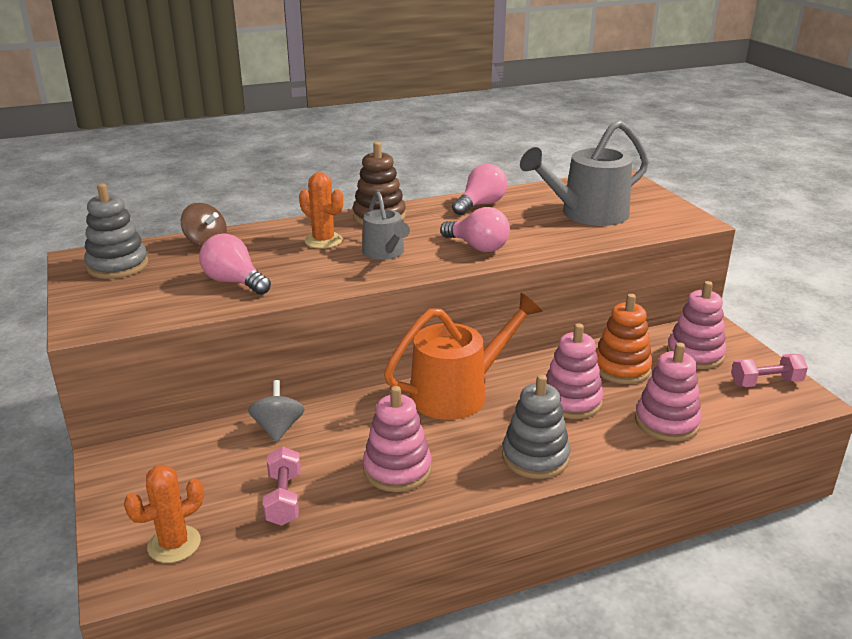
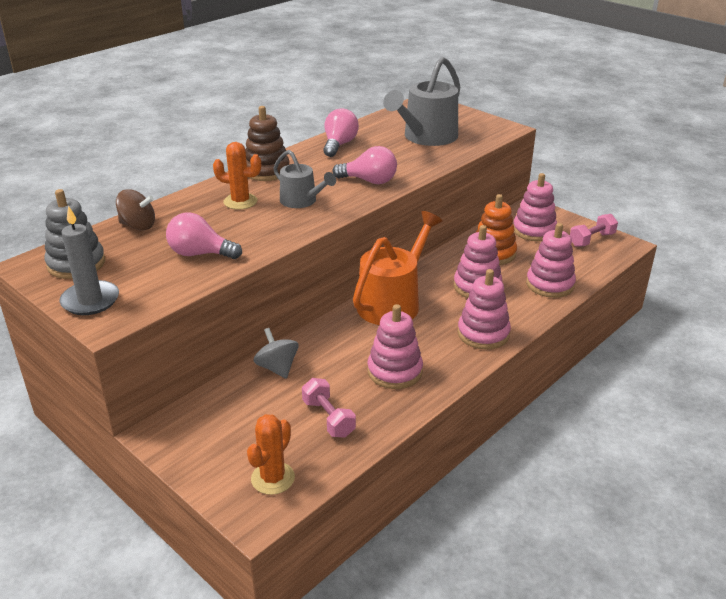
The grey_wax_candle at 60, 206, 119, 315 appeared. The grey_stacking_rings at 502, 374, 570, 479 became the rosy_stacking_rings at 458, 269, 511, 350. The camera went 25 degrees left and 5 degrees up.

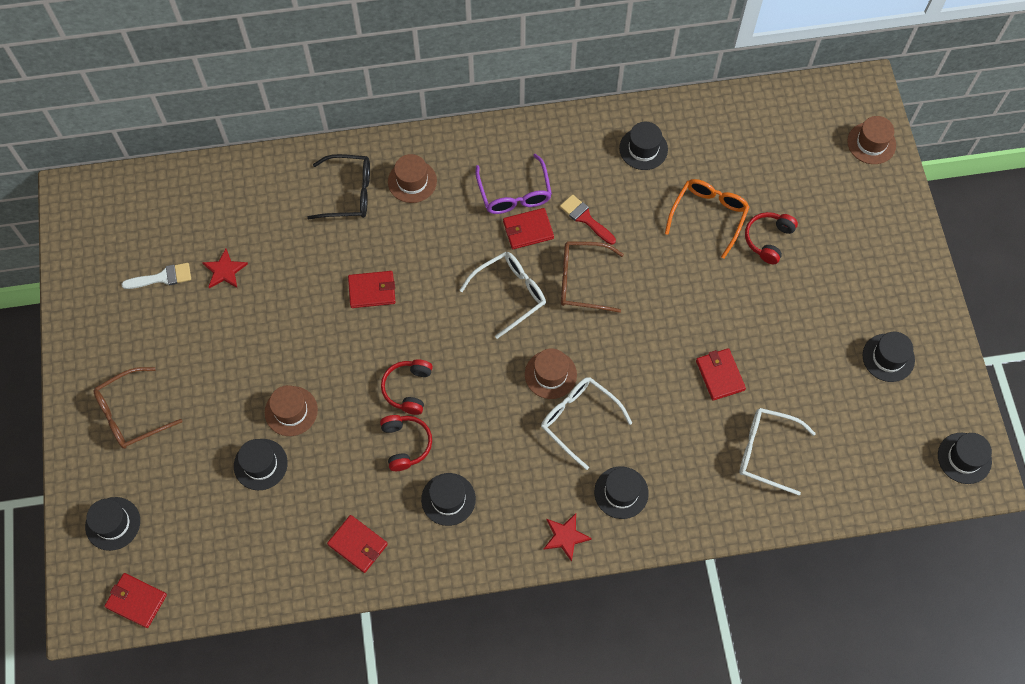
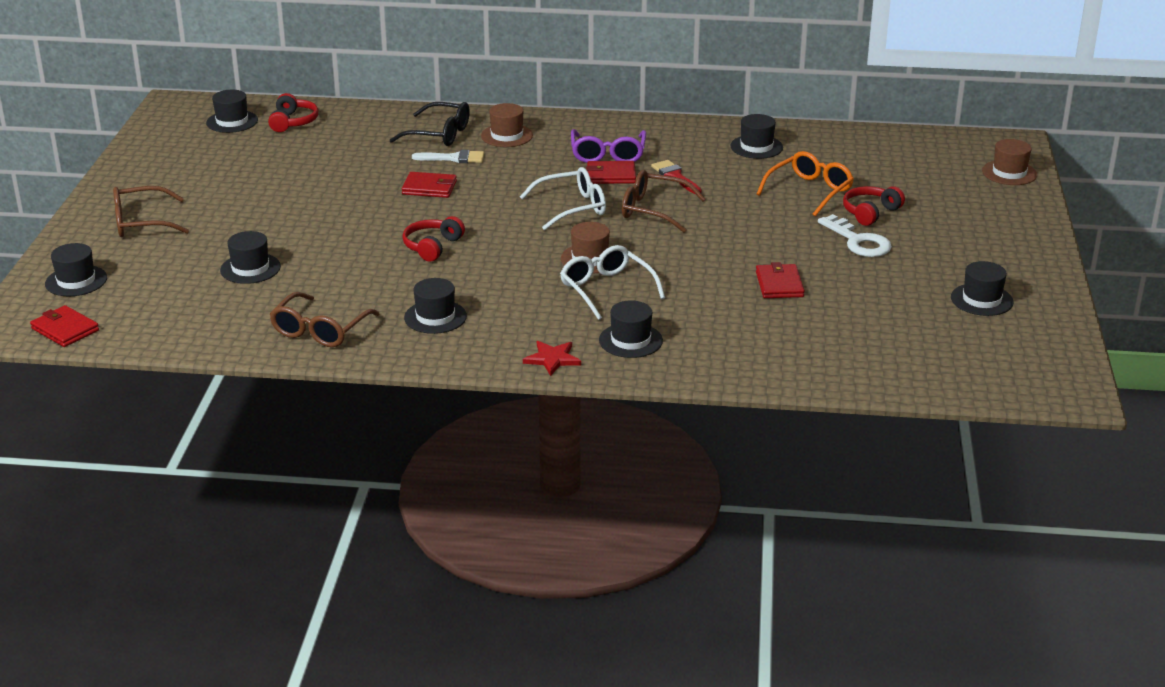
The scarlet_five-pointed_star at 202, 248, 248, 288 disappeared. The russet_hat at 265, 385, 318, 436 disappeared. The pure_white_glasses at 739, 408, 816, 495 disappeared. The pure_white_latchkey at 818, 214, 892, 257 appeared. The pure_white_brush moved from 122, 263, 191, 289 to 412, 150, 484, 163. The scarlet_headset moved from 380, 415, 432, 471 to 268, 93, 318, 132. The jet-black_hat moved from 938, 433, 992, 484 to 206, 90, 258, 133. The scarlet_billfold at 327, 515, 388, 573 was replaced by the russet_glasses at 269, 292, 379, 347. The camera went 15 degrees right and 35 degrees down.

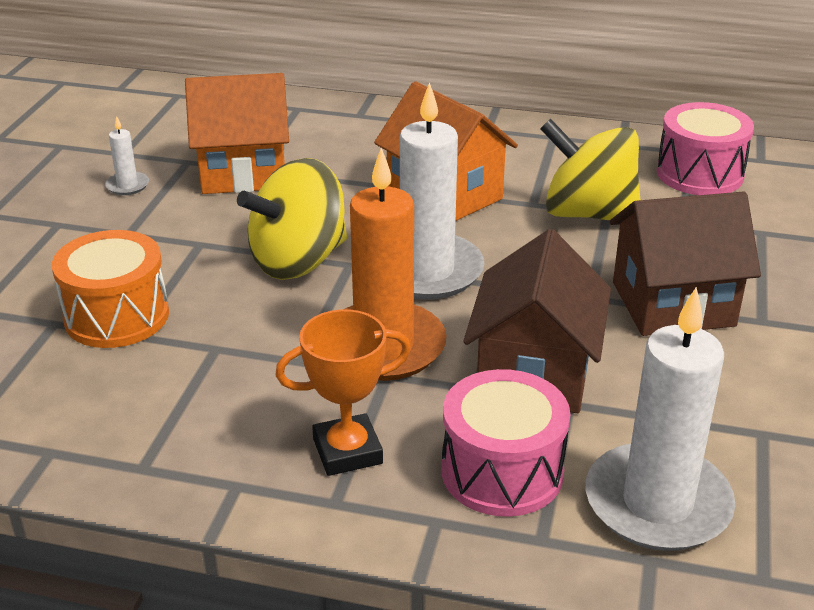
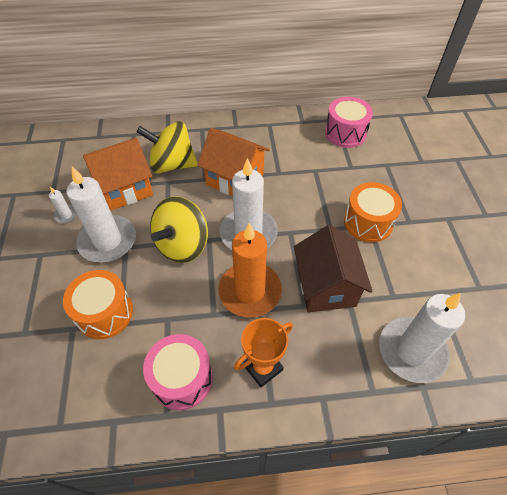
The pure_white_wax_candle at 66, 167, 136, 263 appeared. The rosy_drum moved from 442, 369, 570, 517 to 143, 334, 213, 410. The golden_spinning_top moved from 540, 119, 640, 220 to 137, 121, 198, 173. The russet_toy_house at 610, 192, 761, 336 was replaced by the bright_orange_drum at 344, 182, 402, 242. The camera went 20 degrees left and 20 degrees up.

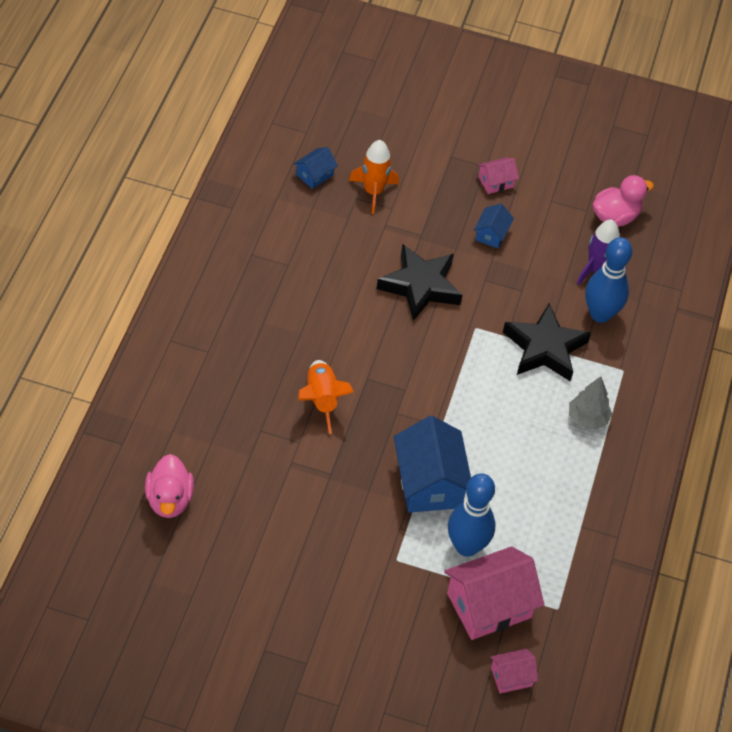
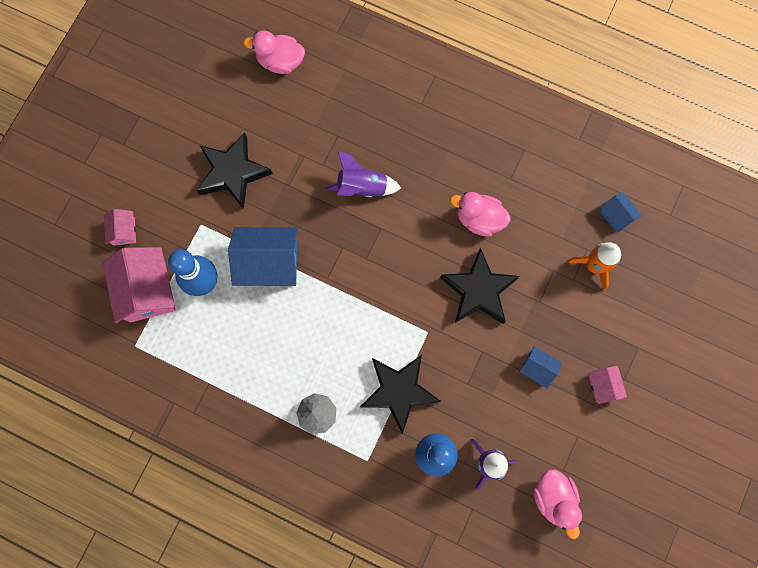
The jet-black_five-pointed_star at 196, 133, 273, 210 appeared. The rosy_duck at 450, 192, 510, 236 appeared. The rosy_toy_house moved from 490, 649, 539, 694 to 104, 209, 136, 246. The bright_orange_spaceship at 298, 360, 354, 434 became the royal_purple_spaceship at 326, 151, 401, 197. The camera went 105 degrees right and 25 degrees up.

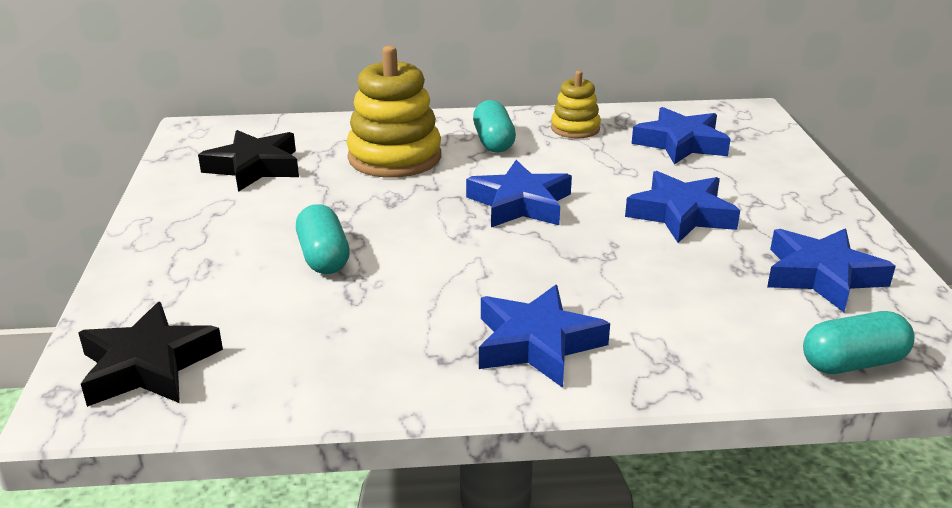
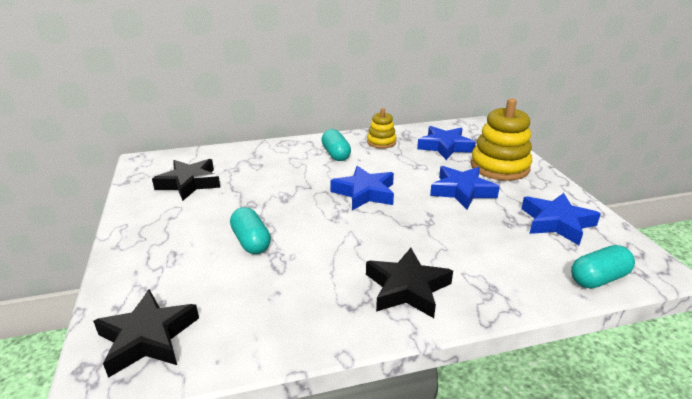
The golden_stacking_rings moved from 347, 46, 441, 178 to 470, 98, 532, 181. The blue_five-pointed_star at 479, 285, 610, 388 became the jet-black_five-pointed_star at 366, 248, 453, 318. The camera went 10 degrees left and 0 degrees up.

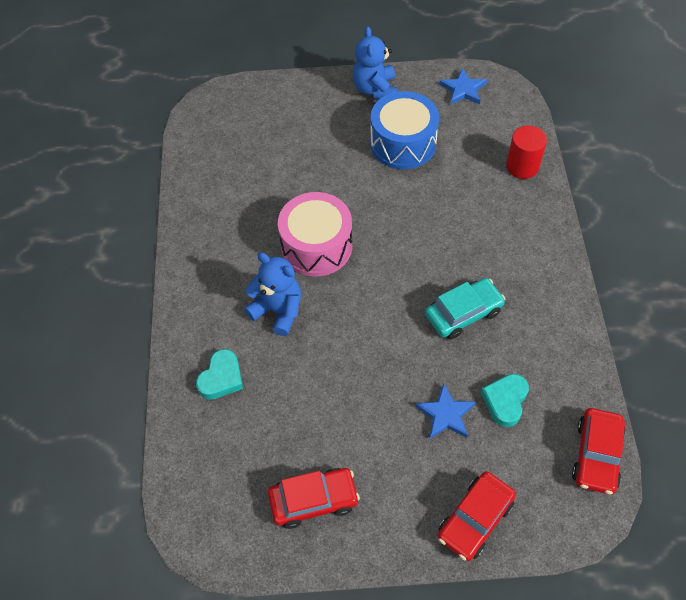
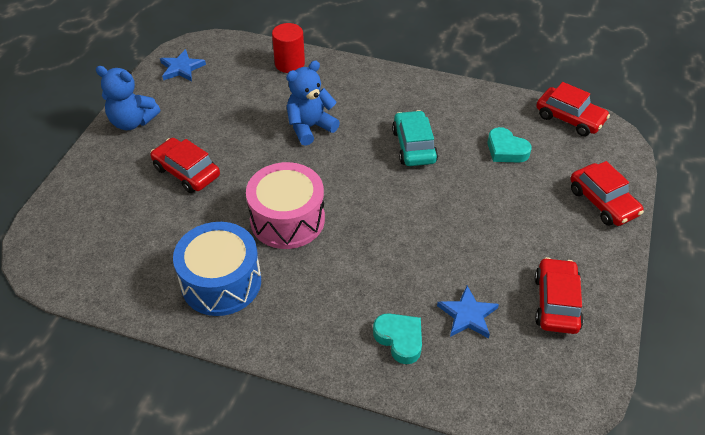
The scarlet_car at 151, 138, 220, 193 appeared. The blue_teddy_bear moved from 244, 253, 301, 336 to 286, 61, 340, 146. The blue_drum moved from 370, 91, 439, 169 to 173, 222, 261, 316. The blue_five-pointed_star moved from 415, 384, 475, 439 to 437, 286, 499, 338. The camera went 70 degrees left and 10 degrees down.

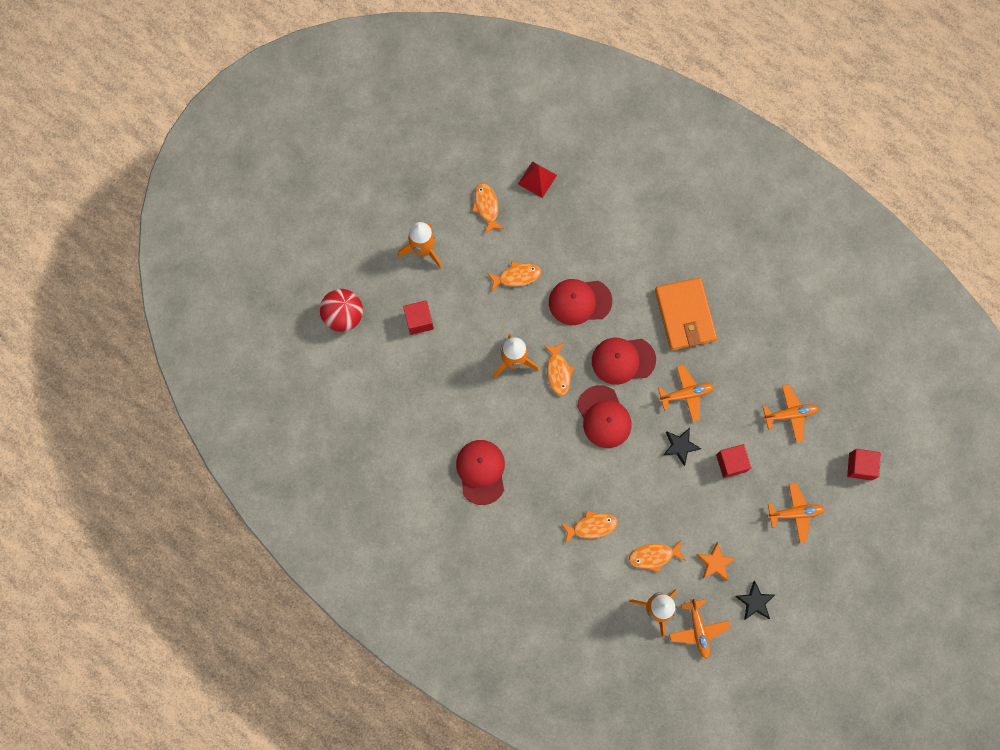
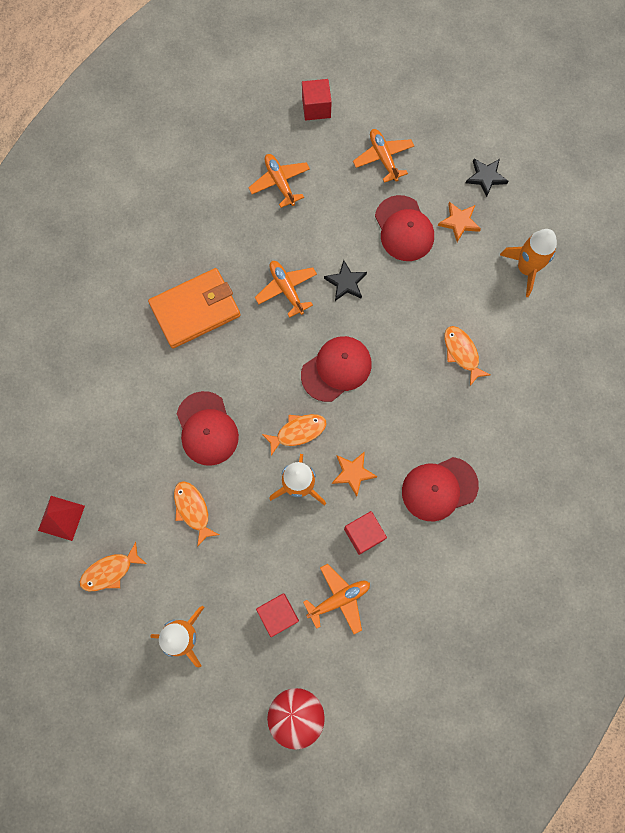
The bright_orange_fish_figure at 629, 541, 686, 573 disappeared. The bright_orange_five-pointed_star at 332, 451, 378, 496 appeared. The scarlet_baseball_cap moved from 592, 338, 656, 385 to 375, 195, 434, 261. The bright_orange_aeroplane moved from 669, 599, 730, 659 to 303, 564, 370, 634. The scarlet_solid_cube moved from 716, 444, 752, 478 to 344, 511, 387, 555. The camera went 105 degrees left and 0 degrees up.

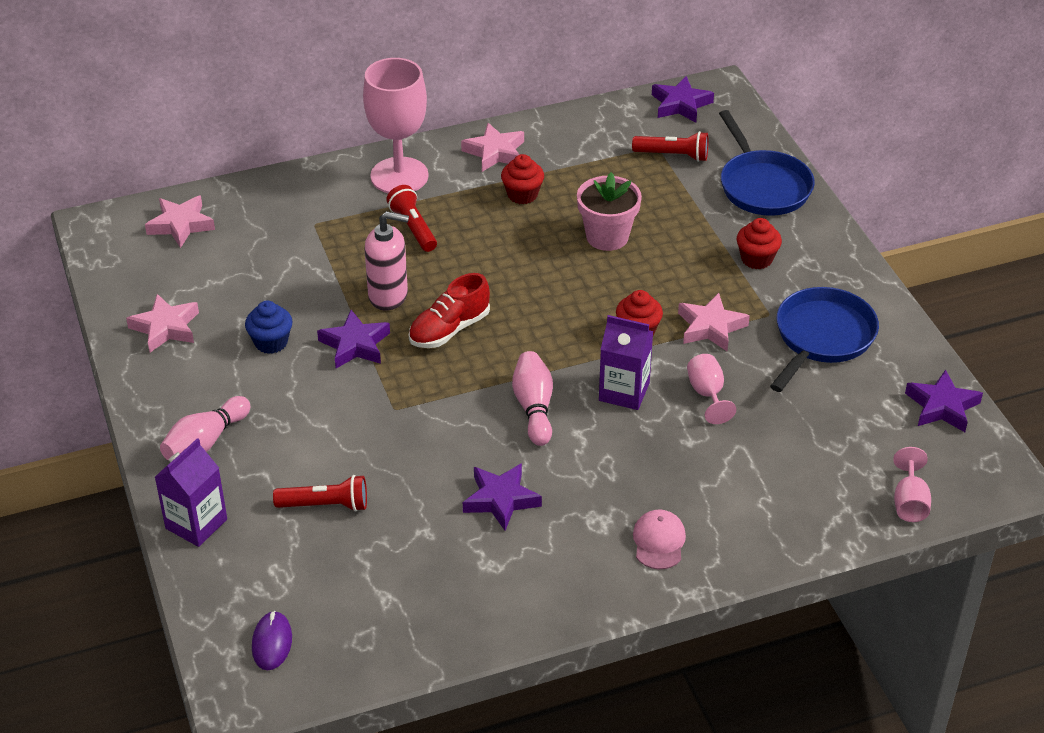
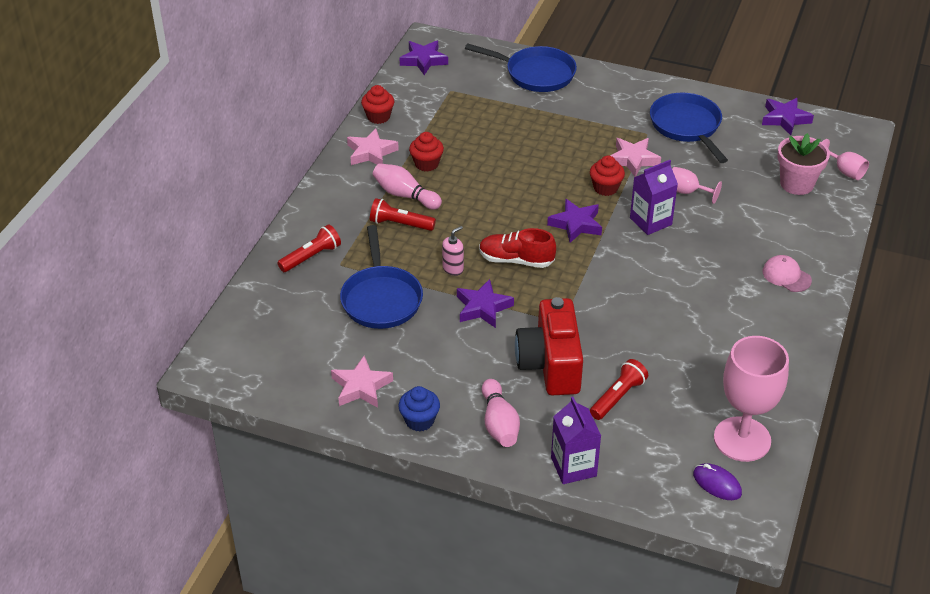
The rosy_five-pointed_star at 145, 195, 215, 248 disappeared. The blue_frying_pan at 340, 225, 423, 329 appeared. The scarlet_compact_camera at 515, 297, 583, 395 appeared. The blue_muffin moved from 245, 301, 293, 354 to 398, 386, 440, 432. The rosy_wine_glass moved from 363, 58, 428, 193 to 714, 336, 789, 462. The royal_purple_five-pointed_star moved from 463, 463, 542, 531 to 547, 199, 602, 243. The rosy_skittle moved from 512, 351, 553, 446 to 373, 163, 442, 209. The rosy_flower_pot moved from 577, 172, 642, 251 to 777, 133, 830, 195. The scarlet_pocket_torch moved from 632, 131, 708, 162 to 277, 224, 341, 272. The scarlet_muffin moved from 737, 218, 782, 269 to 361, 85, 394, 124. The scarlet_lace-up_shoe at 409, 273, 490, 348 turned 105 degrees clockwise. The rosy_soap_dispenser at 364, 211, 409, 311 changed to 0.59 times the size. The camera went 50 degrees left and 0 degrees up.

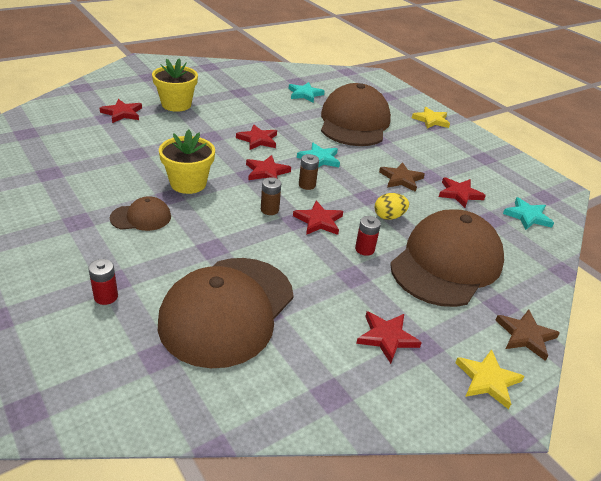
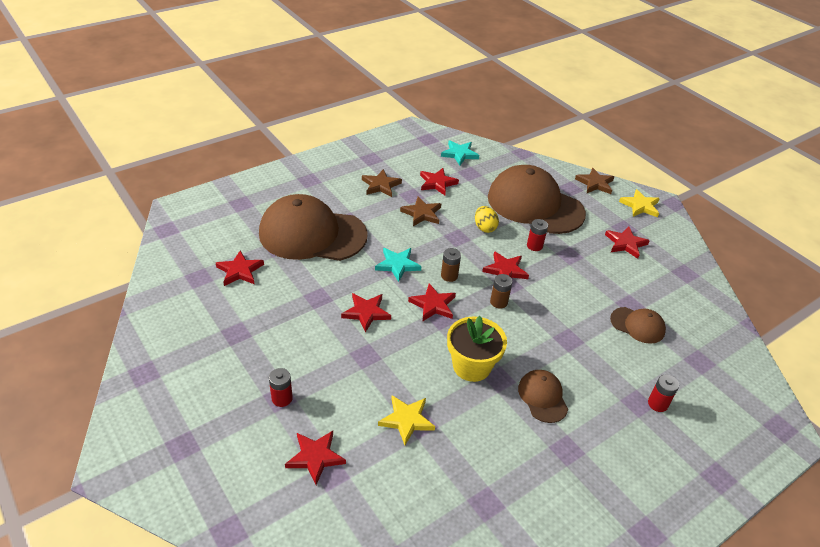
The russet_five-pointed_star at 362, 169, 402, 197 appeared. The golden_five-pointed_star moved from 412, 107, 450, 129 to 378, 395, 435, 445. The golden_flower_pot at 152, 58, 198, 112 was replaced by the scarlet_AA_battery at 269, 368, 293, 407. The teal_five-pointed_star at 289, 82, 325, 103 became the scarlet_five-pointed_star at 216, 251, 264, 286. The russet_baseball_cap at 158, 258, 293, 368 changed to 0.46 times the size. The camera went 90 degrees left and 5 degrees up.

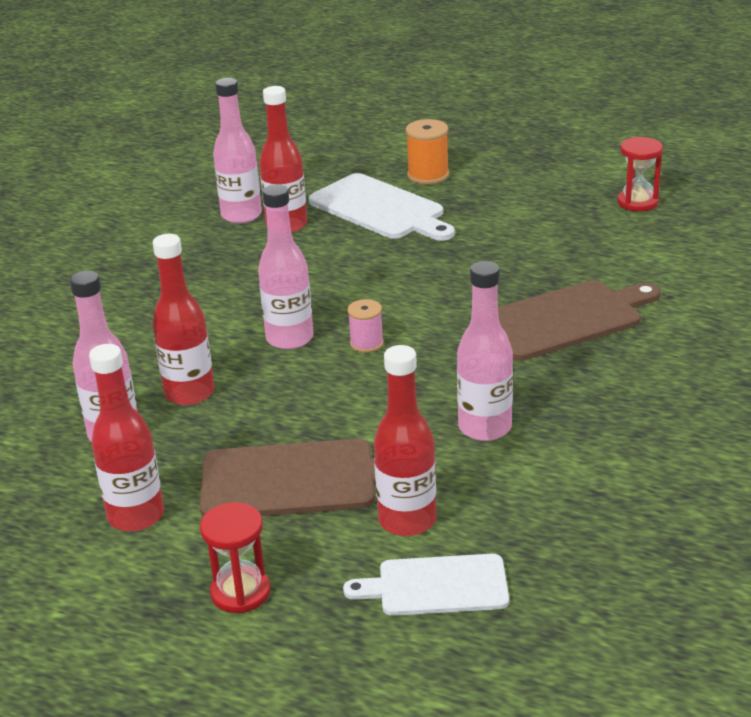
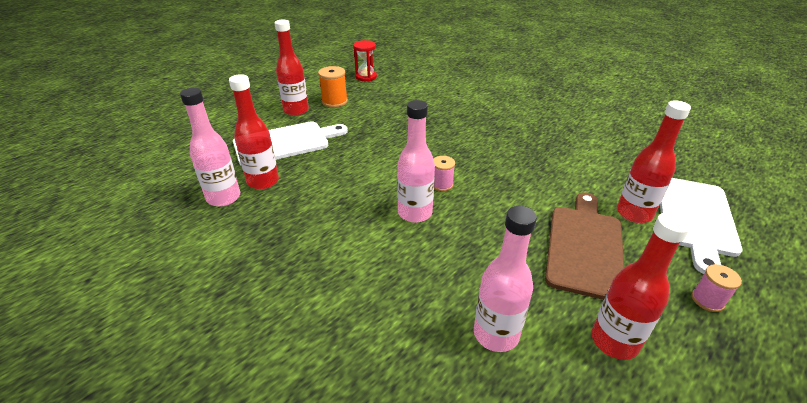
The rosy_bottle at 457, 261, 513, 441 disappeared. The russet_cutting_board at 498, 280, 661, 361 disappeared. The scarlet_bottle moved from 152, 234, 214, 406 to 275, 20, 309, 116. The bright_orange_reel_of_thread moved from 406, 119, 449, 184 to 318, 66, 348, 108. The scarlet_hourglass at 200, 502, 271, 613 was replaced by the rosy_reel_of_thread at 691, 264, 742, 312. The pure_white_cutting_board at 343, 554, 509, 616 changed to 1.52 times the size. The camera went 70 degrees left and 5 degrees up.

